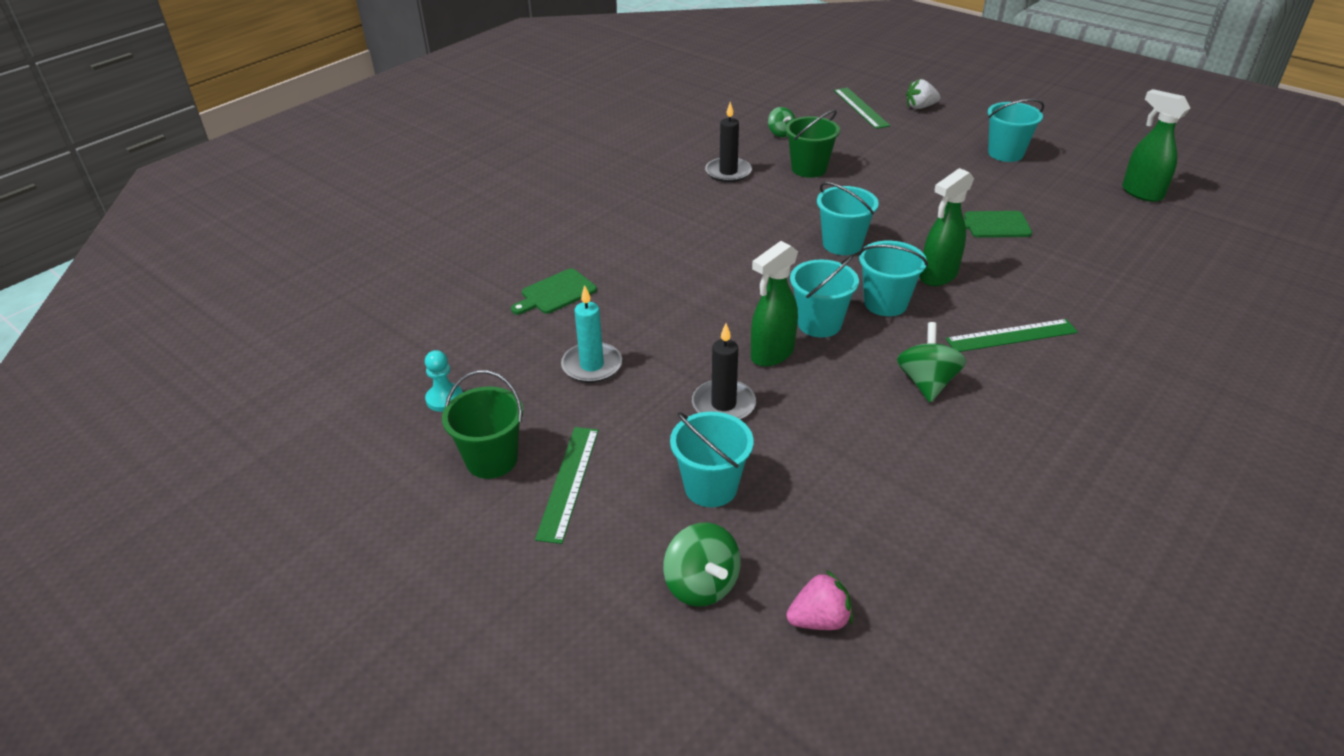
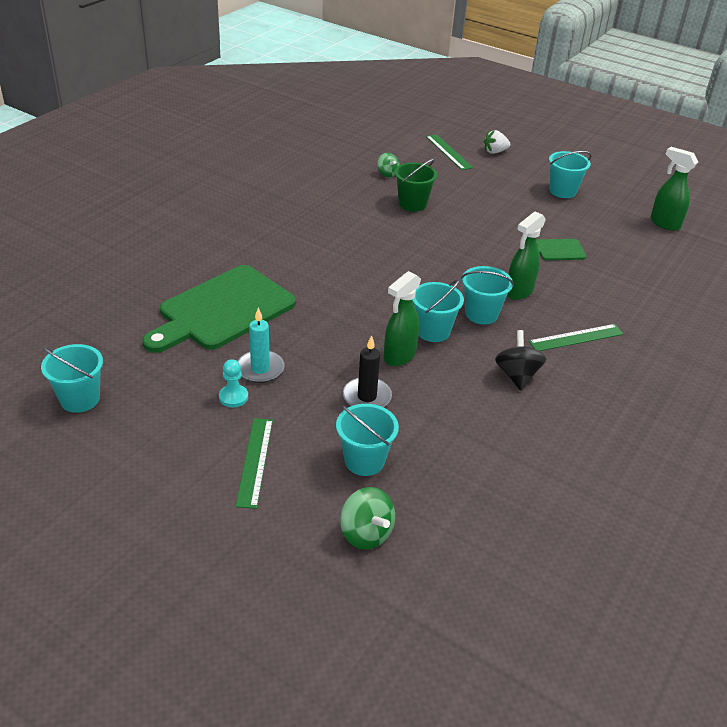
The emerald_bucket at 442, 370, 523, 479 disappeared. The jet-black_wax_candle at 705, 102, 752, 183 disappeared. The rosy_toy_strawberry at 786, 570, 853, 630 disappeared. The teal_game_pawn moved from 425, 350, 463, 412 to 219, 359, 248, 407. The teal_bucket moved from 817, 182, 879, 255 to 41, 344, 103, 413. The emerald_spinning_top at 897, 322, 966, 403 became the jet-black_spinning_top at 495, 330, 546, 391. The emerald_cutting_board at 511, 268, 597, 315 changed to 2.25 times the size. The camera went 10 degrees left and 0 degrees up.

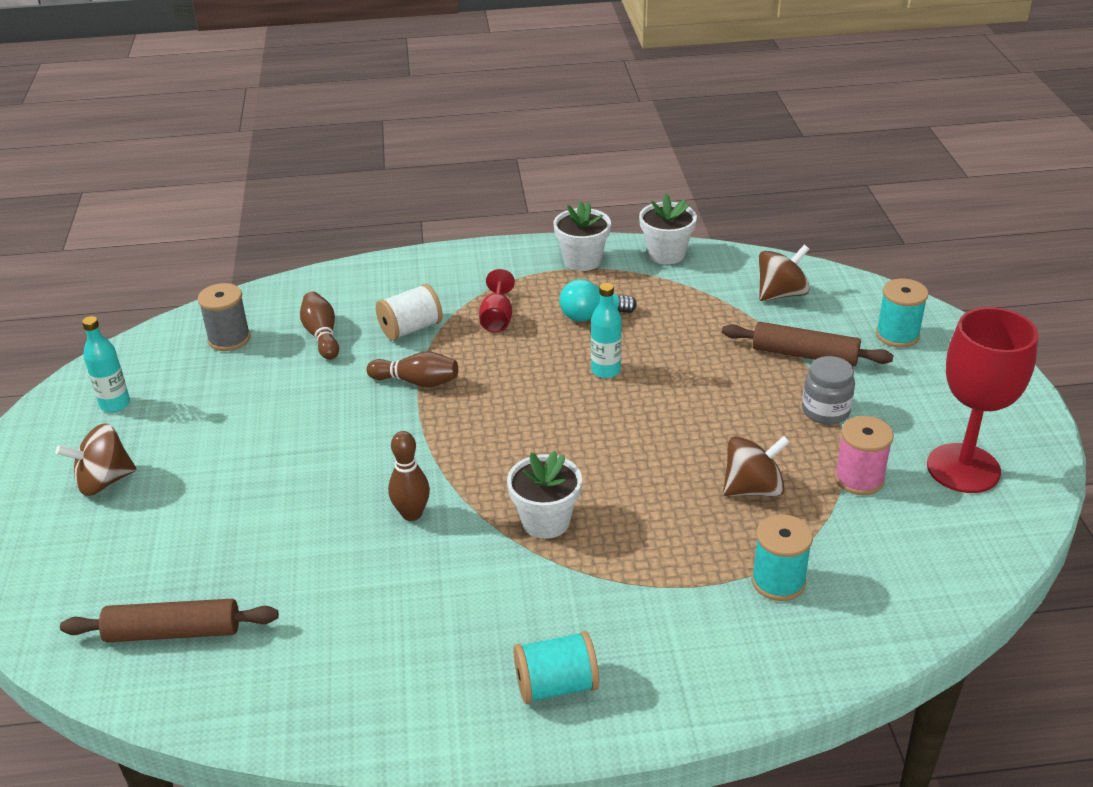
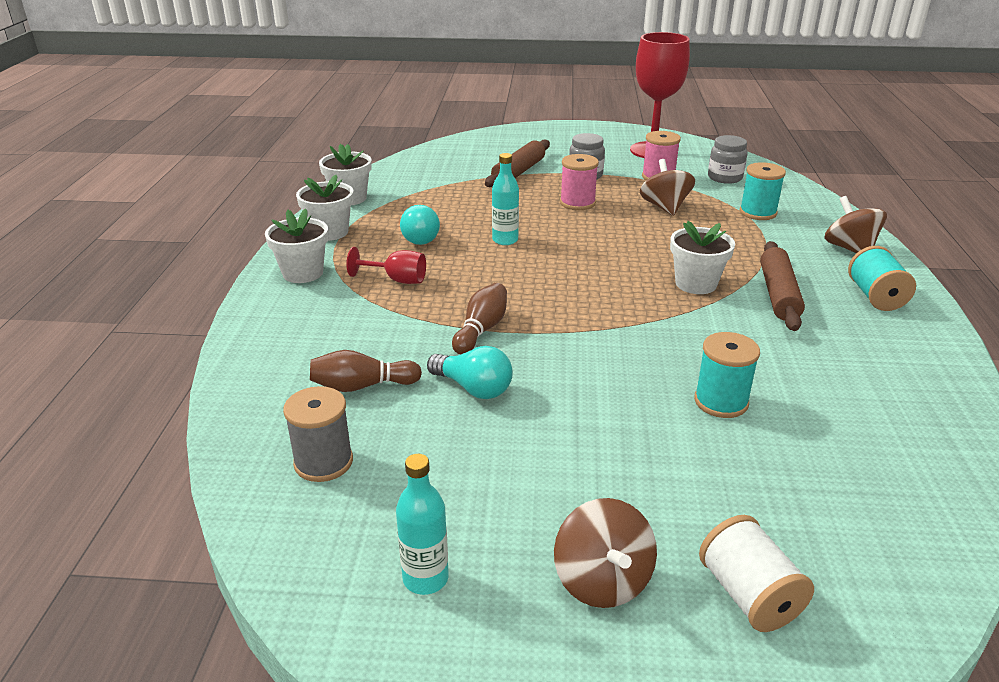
The russet_skittle at 388, 431, 430, 521 disappeared. The pure_white_flower_pot at 265, 208, 328, 283 appeared. The teal_light_bulb at 427, 346, 513, 399 appeared. The rosy_reel_of_thread at 560, 154, 599, 210 appeared. The grey_jar at 708, 135, 747, 184 appeared. The russet_rolling_pin moved from 60, 599, 279, 642 to 760, 241, 805, 331. The pure_white_reel_of_thread moved from 376, 284, 443, 341 to 699, 515, 814, 632. The russet_spinning_top moved from 759, 245, 810, 301 to 824, 196, 887, 253. The teal_reel_of_thread moved from 876, 278, 929, 348 to 694, 332, 760, 418. The camera went 80 degrees left and 5 degrees down.

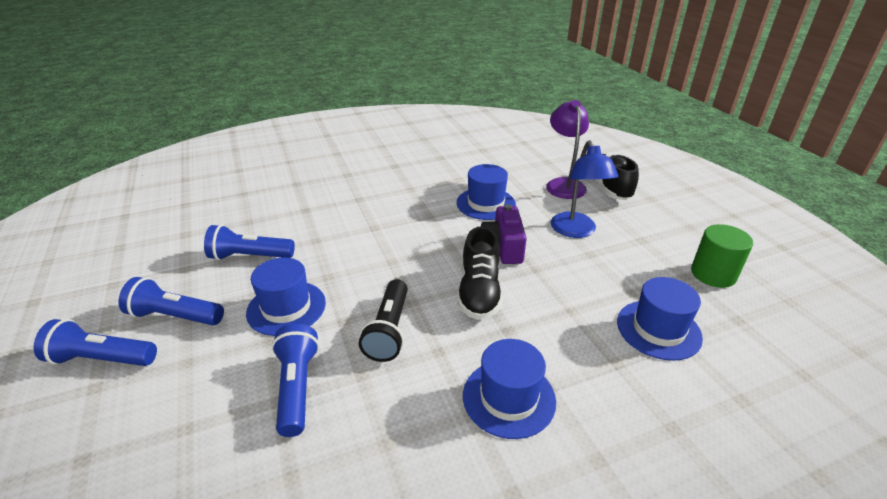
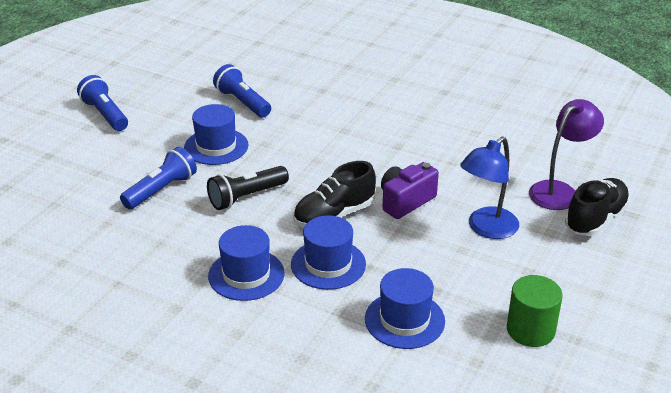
The blue_pocket_torch at 118, 277, 224, 325 disappeared. The blue_hat moved from 456, 164, 516, 220 to 291, 215, 366, 290. The camera went 50 degrees right and 0 degrees up.

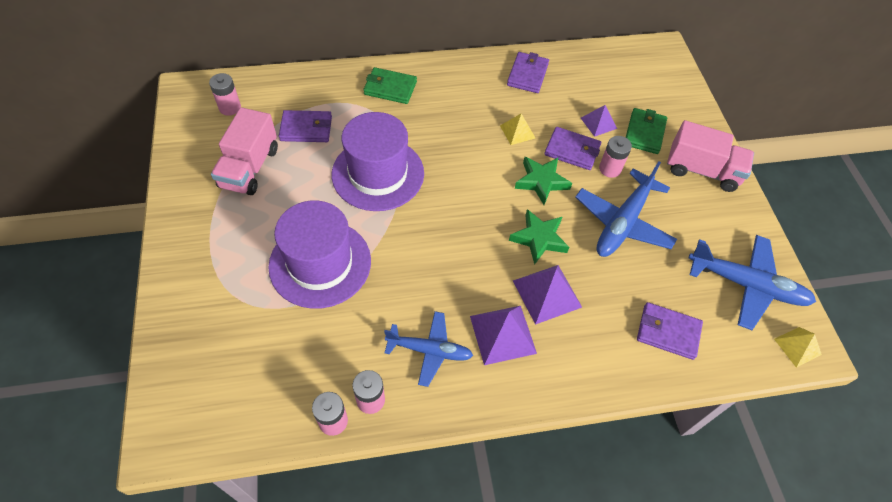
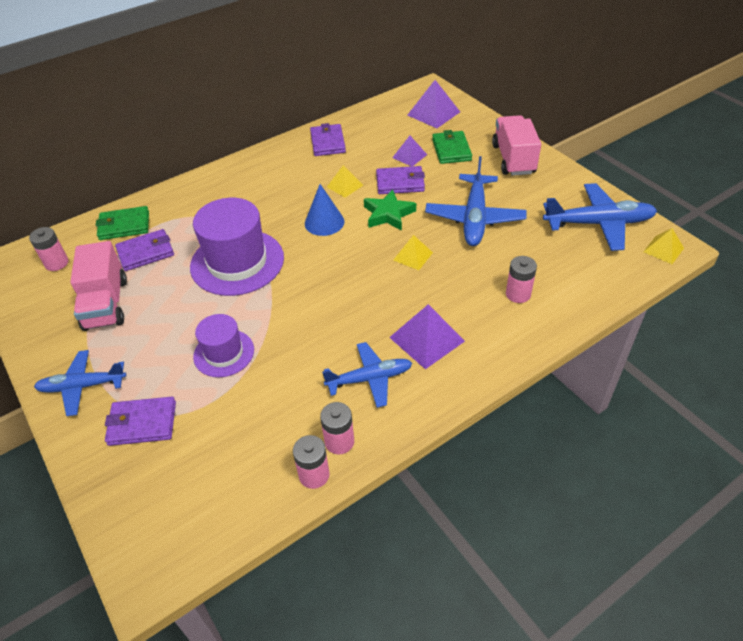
The blue_aeroplane at 34, 350, 126, 416 appeared. The blue_solid_cone at 305, 184, 344, 236 appeared. The emerald_billfold moved from 363, 67, 417, 104 to 96, 206, 149, 240. The royal_purple_pyramid_shape moved from 513, 265, 582, 325 to 408, 80, 460, 128. The rosy_AA_battery moved from 599, 136, 632, 178 to 506, 256, 537, 303. The royal_purple_billfold moved from 637, 302, 703, 360 to 105, 397, 176, 446. The emerald_five-pointed_star at 509, 209, 569, 265 was replaced by the golden_pyramid_shape at 393, 235, 433, 270. The rosy_lorry at 667, 120, 754, 192 turned 90 degrees counterclockwise. The royal_purple_hat at 268, 200, 371, 309 changed to 0.57 times the size. The camera went 20 degrees left and 10 degrees down.

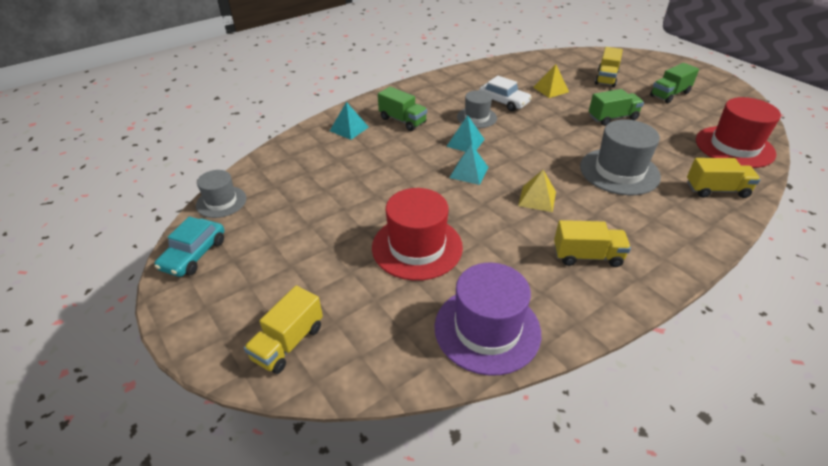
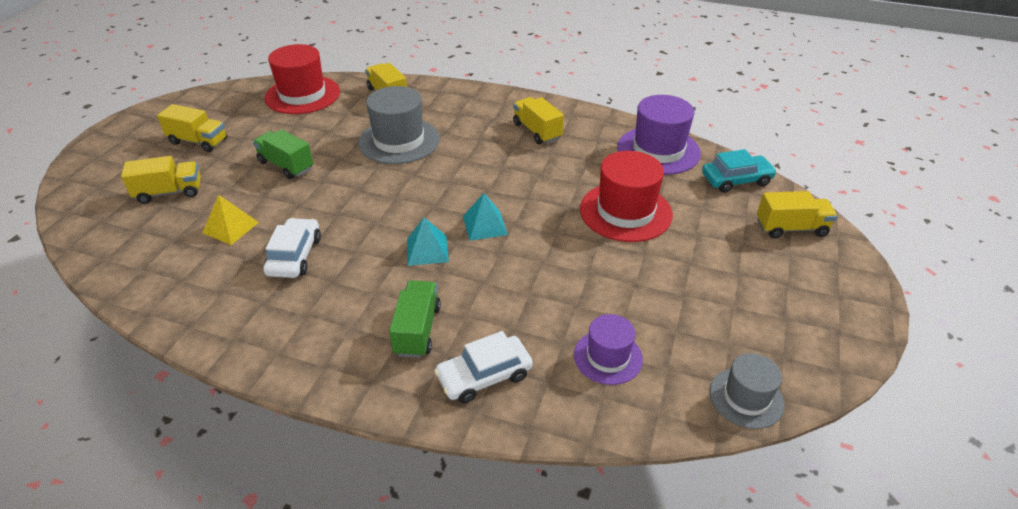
The grey_hat at 457, 90, 497, 128 disappeared. The golden_pyramid_shape at 518, 170, 556, 212 disappeared. The royal_purple_hat at 574, 314, 643, 385 appeared. The teal_car moved from 154, 217, 224, 277 to 702, 149, 777, 193. The teal_pyramid_shape at 330, 102, 369, 140 was replaced by the pure_white_car at 434, 331, 533, 403. The emerald_lorry at 650, 63, 699, 103 became the golden_lorry at 157, 104, 227, 152. The camera went 125 degrees left and 0 degrees up.

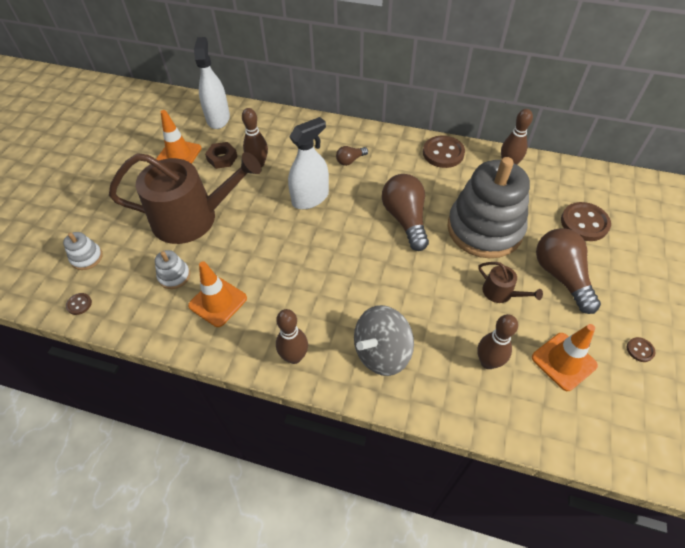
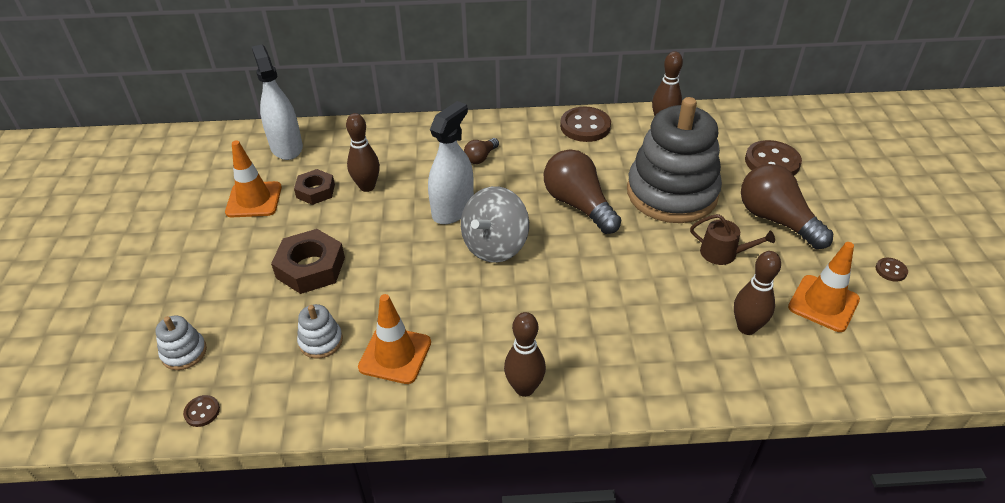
The grey_spinning_top moved from 354, 305, 414, 376 to 461, 186, 529, 263. The russet_watering_pot at 109, 152, 261, 244 was replaced by the russet_nut at 271, 229, 345, 294. The camera went 20 degrees left and 10 degrees down.

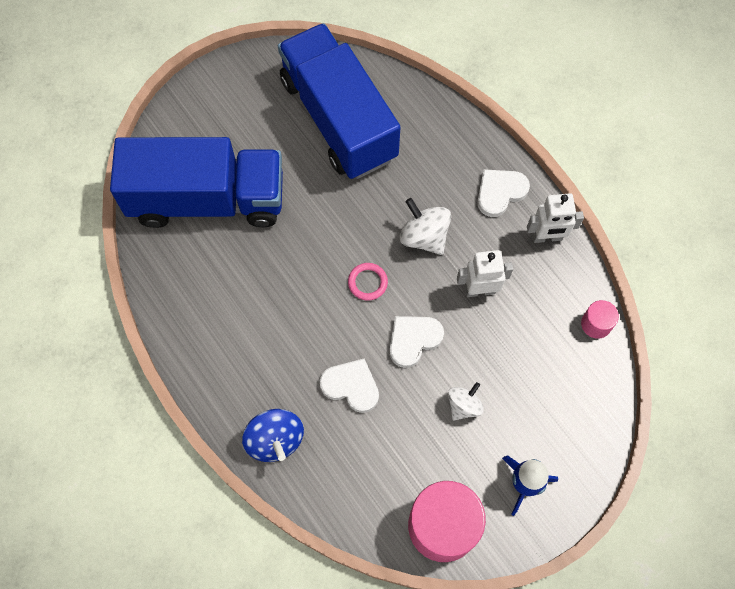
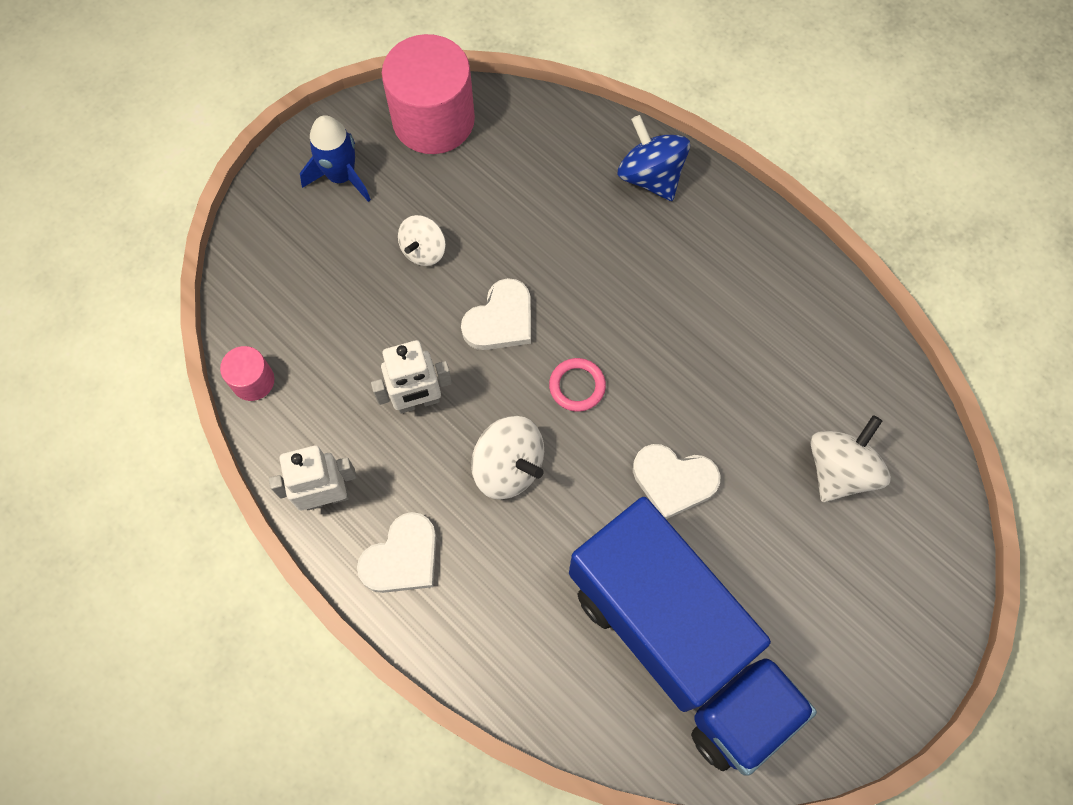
The pure_white_love_heart moved from 320, 359, 379, 413 to 633, 444, 720, 519. The blue_lorry at 110, 137, 283, 228 was replaced by the pure_white_spinning_top at 811, 415, 891, 502. The camera went 170 degrees right and 0 degrees up.

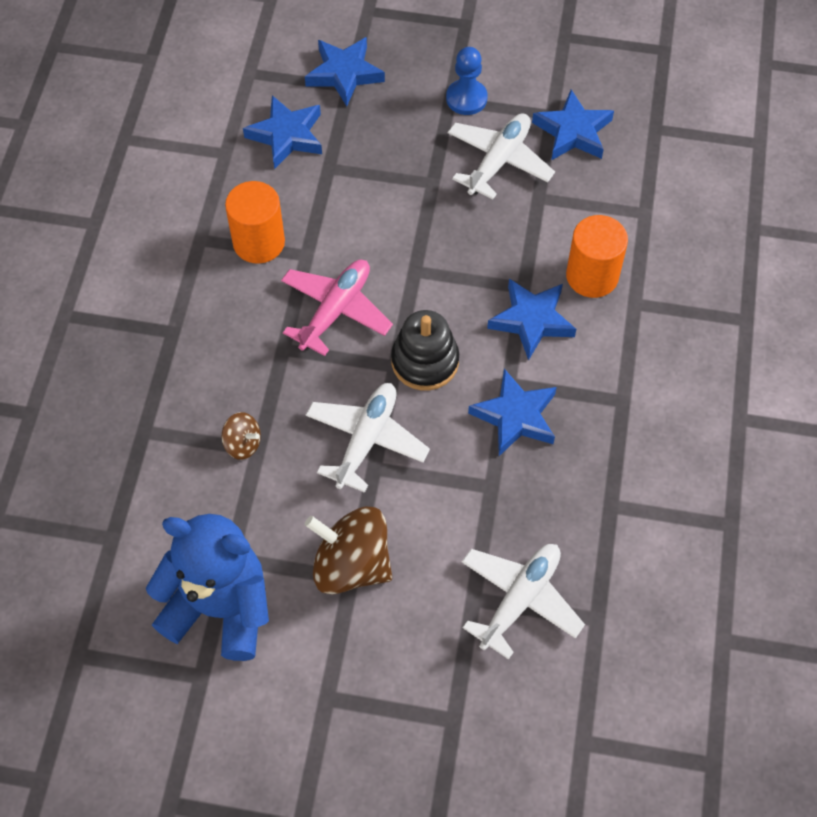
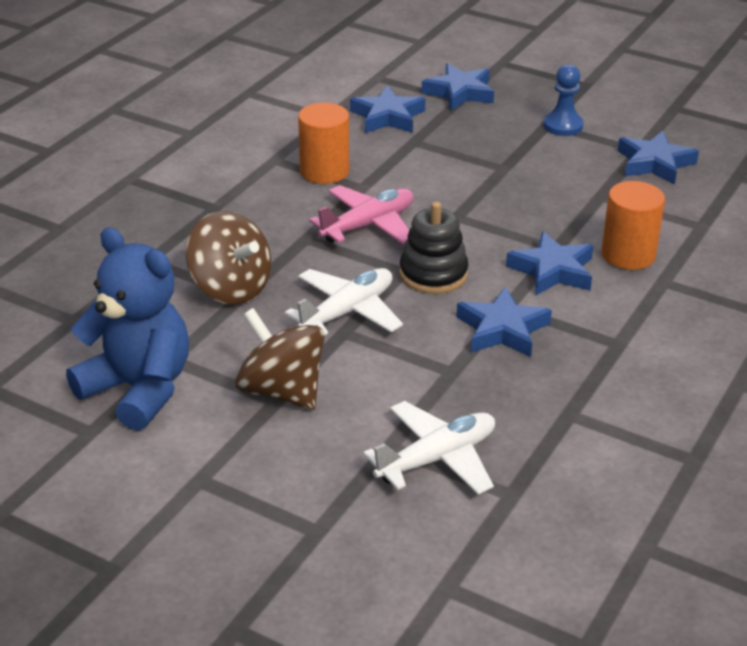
The pure_white_aeroplane at 448, 114, 555, 200 disappeared. The russet_spinning_top at 222, 412, 261, 460 changed to 2.00 times the size. The camera went 20 degrees right and 25 degrees down.

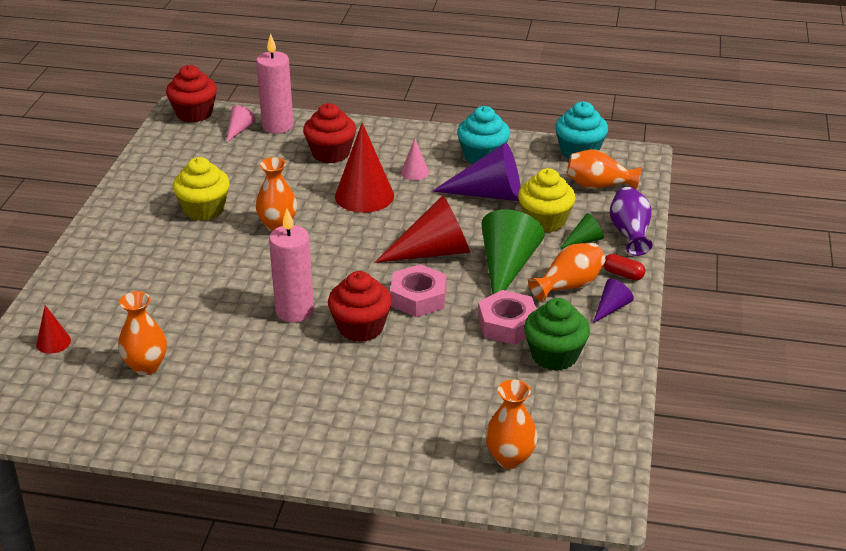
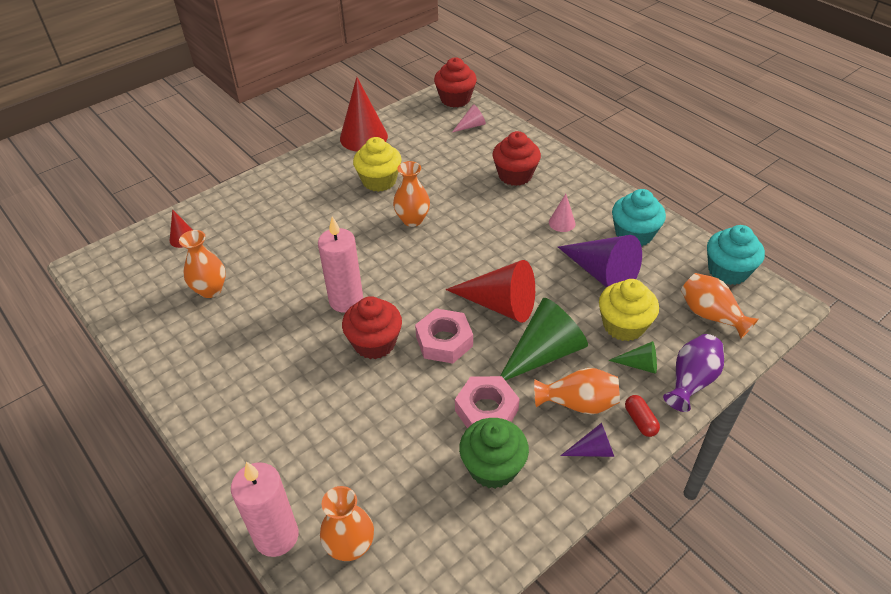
The rosy_wax_candle moved from 256, 33, 293, 133 to 231, 462, 299, 557. The scarlet_solid_cone moved from 335, 123, 394, 213 to 340, 77, 388, 152. The camera went 40 degrees right and 10 degrees up.

